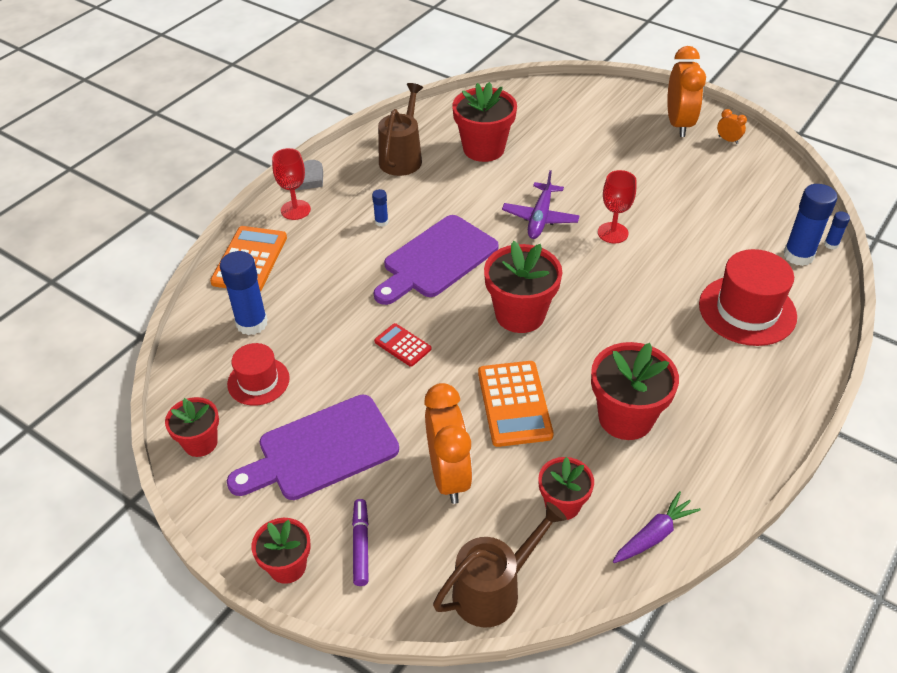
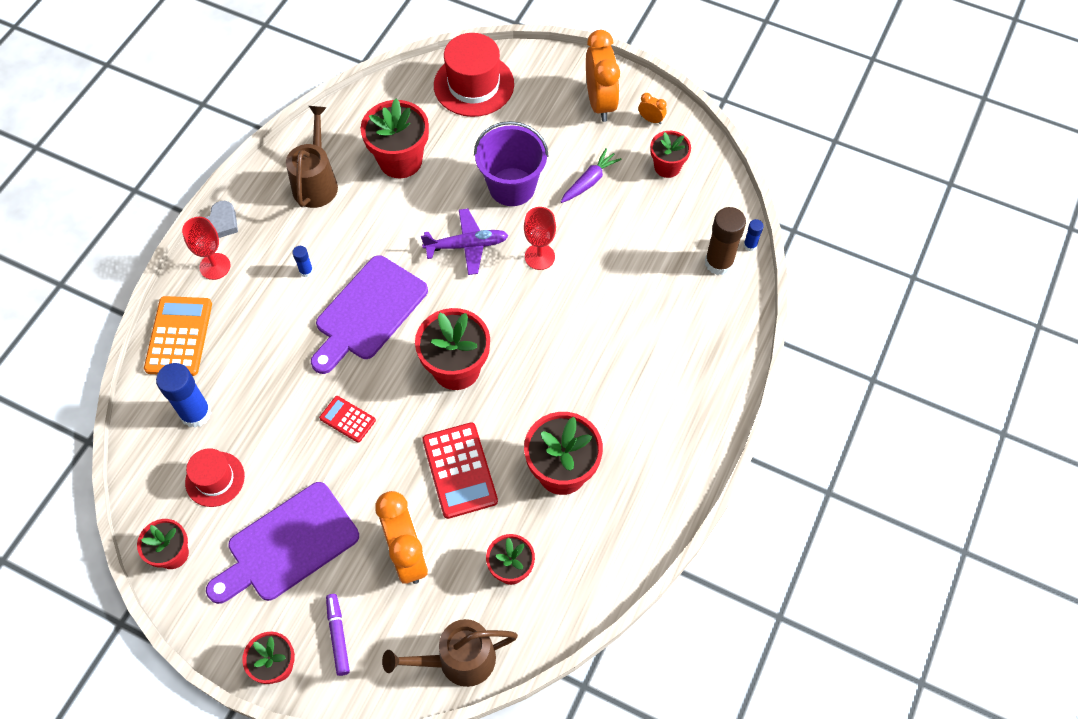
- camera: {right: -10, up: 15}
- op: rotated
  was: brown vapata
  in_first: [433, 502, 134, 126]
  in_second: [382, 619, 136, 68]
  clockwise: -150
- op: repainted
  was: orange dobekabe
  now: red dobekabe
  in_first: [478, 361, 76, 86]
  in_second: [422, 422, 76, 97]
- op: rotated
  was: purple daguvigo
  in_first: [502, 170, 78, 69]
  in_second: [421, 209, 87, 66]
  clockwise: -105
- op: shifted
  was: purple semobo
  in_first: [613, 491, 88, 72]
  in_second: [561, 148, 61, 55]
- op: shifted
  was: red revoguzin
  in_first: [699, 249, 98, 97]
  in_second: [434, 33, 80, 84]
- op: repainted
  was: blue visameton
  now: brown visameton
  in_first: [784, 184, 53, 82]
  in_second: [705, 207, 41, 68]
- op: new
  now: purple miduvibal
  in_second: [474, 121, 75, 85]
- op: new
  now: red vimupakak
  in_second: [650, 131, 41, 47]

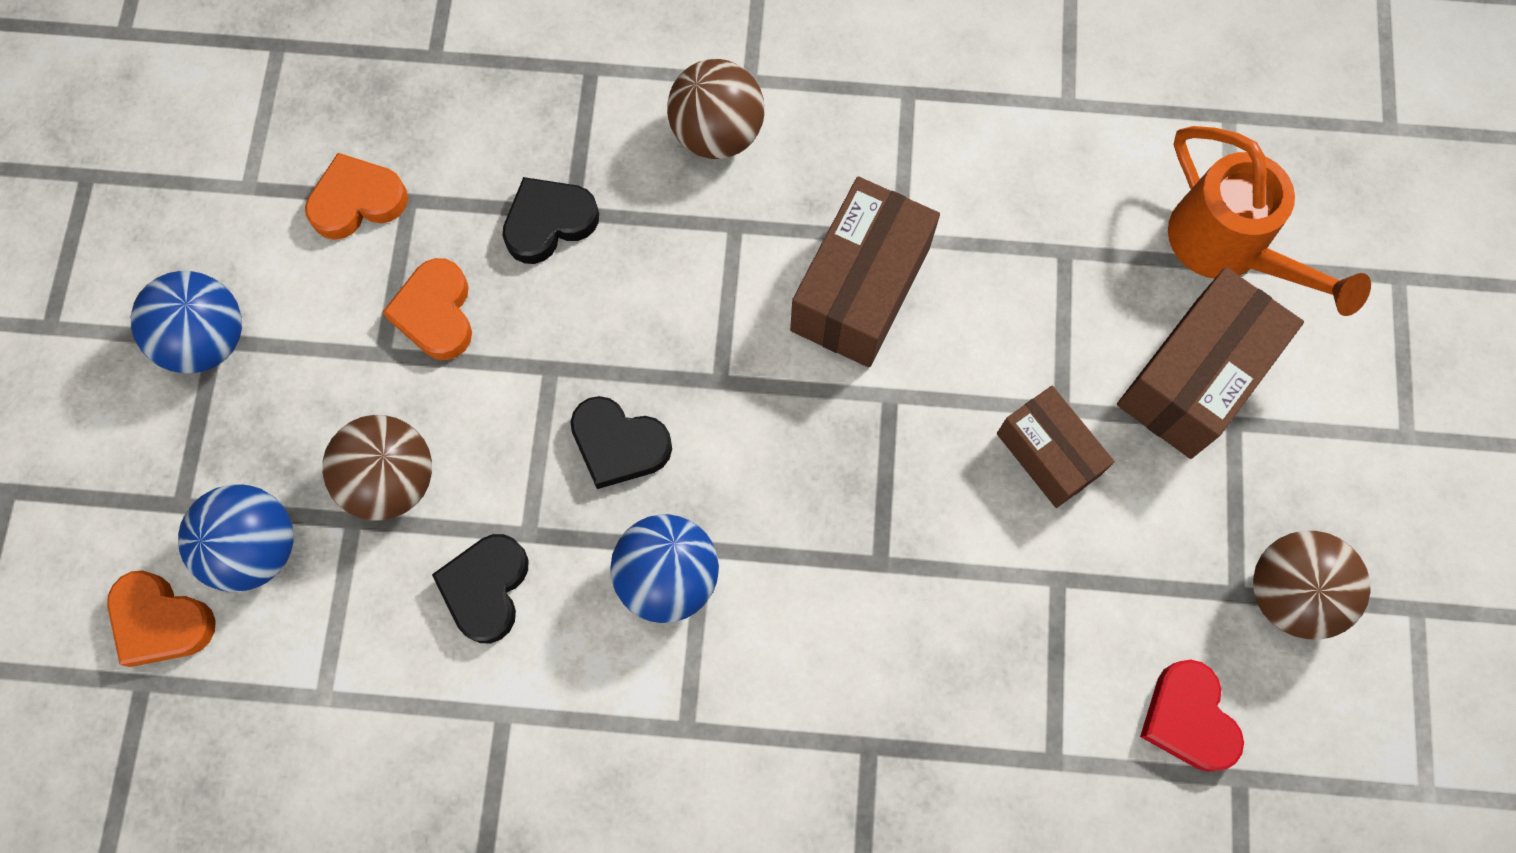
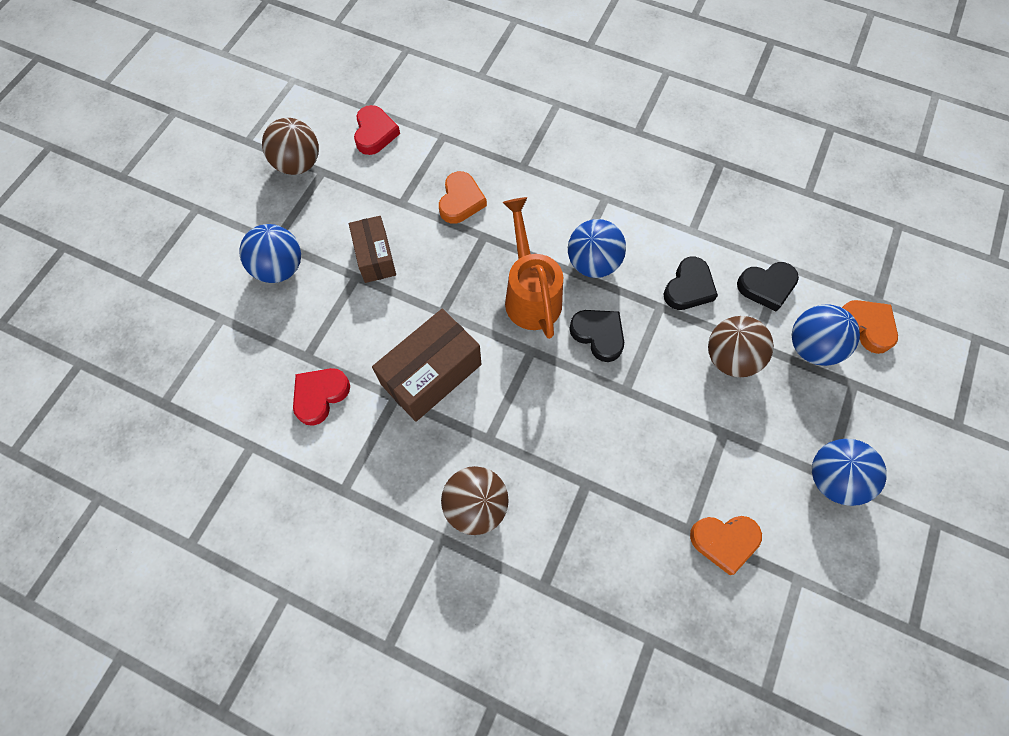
- camera: {right: -160, up: -5}
- op: shifted
  was: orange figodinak
  in_first: [382, 258, 90, 102]
  in_second: [439, 171, 48, 53]
- op: shifted
  was: black figodinak
  in_first: [502, 177, 97, 87]
  in_second: [737, 262, 62, 50]
- op: swapped
  was: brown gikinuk
  now: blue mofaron
  in_first: [1117, 267, 187, 192]
  in_second: [239, 224, 62, 59]
- op: shifted
  was: orange vapata
  in_first: [1168, 126, 203, 190]
  in_second: [503, 197, 60, 142]
- op: new
  now: red figodinak
  in_second: [293, 368, 57, 58]

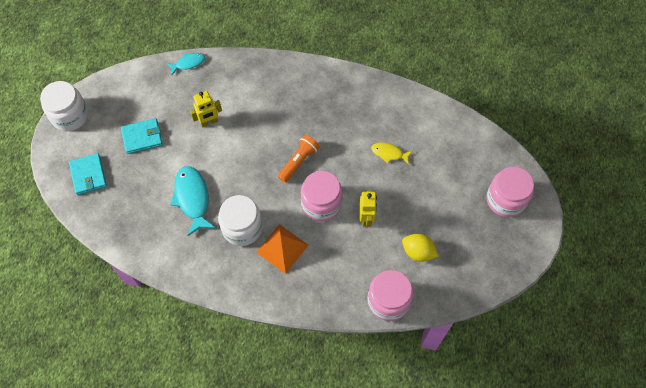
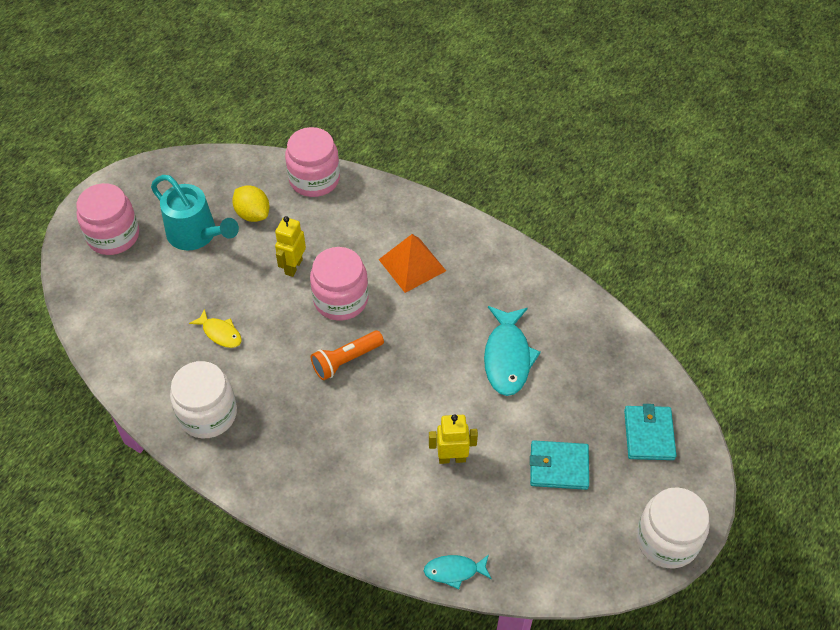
- camera: {right: -160, up: -10}
- op: shifted
  was: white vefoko
  in_first: [218, 195, 45, 51]
  in_second: [170, 361, 67, 77]
- op: new
  now: turquoise vapata
  in_second: [151, 175, 88, 76]

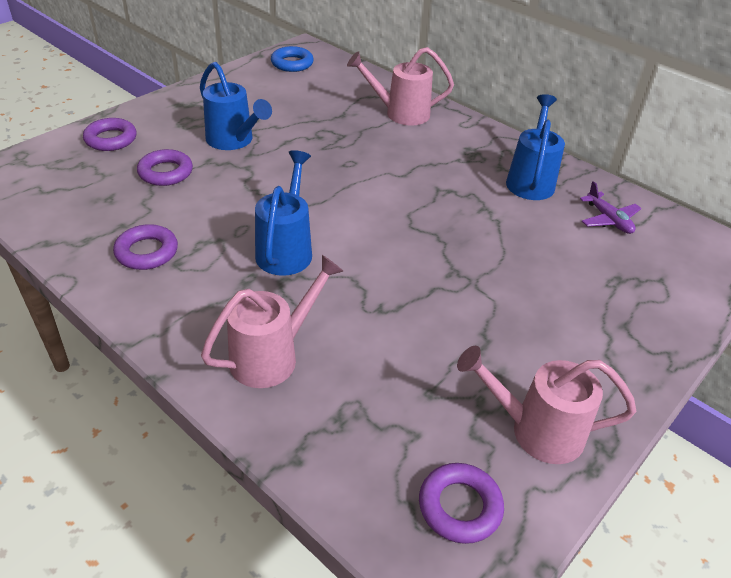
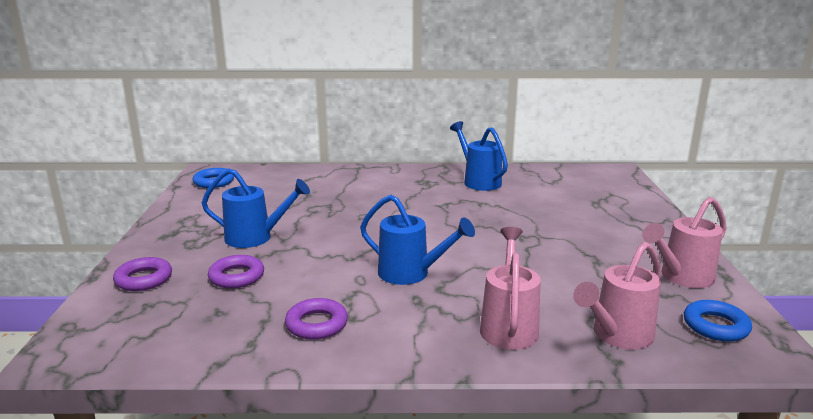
- camera: {right: -40, up: -20}
- op: rotated
  was: blue vapata
  in_first: [255, 150, 57, 126]
  in_second: [360, 195, 115, 90]
  clockwise: 150
- op: shifted
  was: pink vapata
  in_first: [347, 47, 107, 78]
  in_second: [573, 242, 89, 107]
- op: repainted
  was: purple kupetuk
  now: blue kupetuk
  in_first: [419, 463, 85, 81]
  in_second: [684, 300, 68, 42]
- op: gone
  was: purple daguvigo
  in_first: [580, 181, 61, 53]

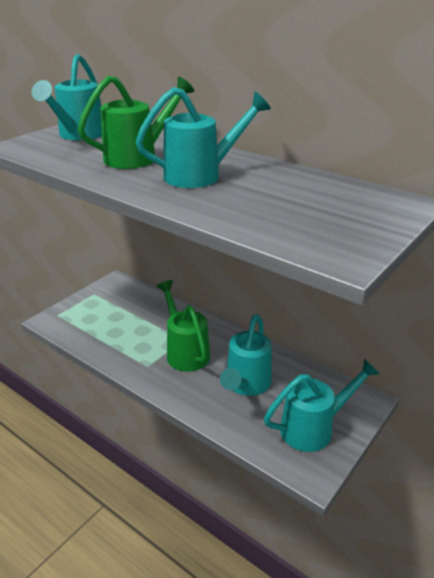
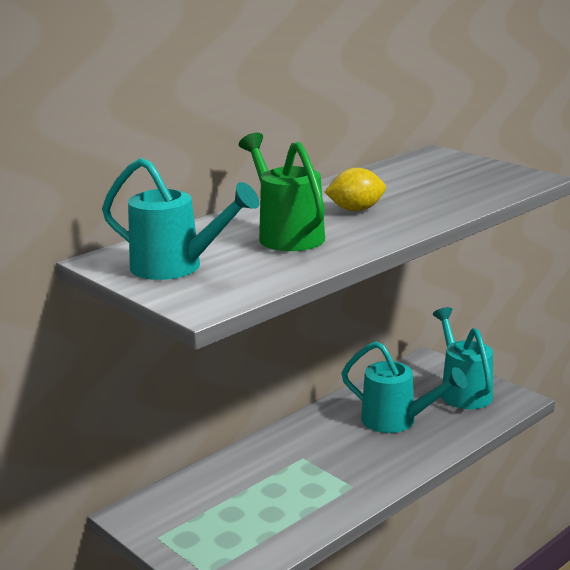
- camera: {right: -80, up: -10}
- op: swapped
  was: turquoise vapata
  now: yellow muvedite
  in_first: [135, 87, 136, 101]
  in_second: [325, 168, 61, 43]
- op: gone
  was: green vapata
  in_first: [156, 280, 54, 92]

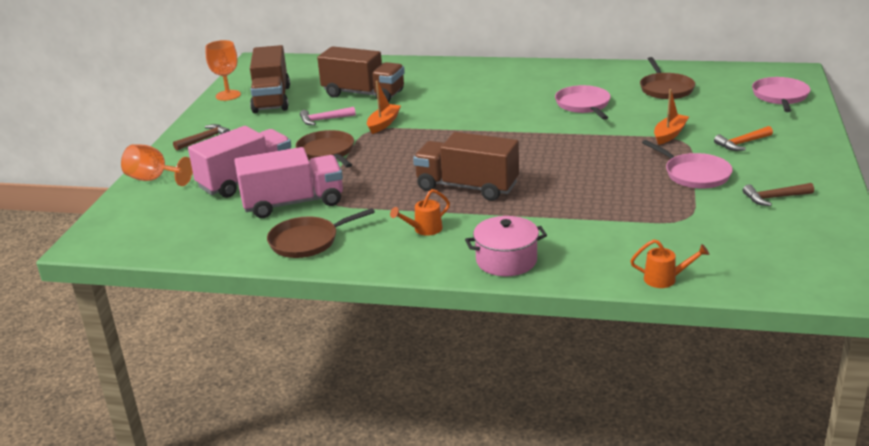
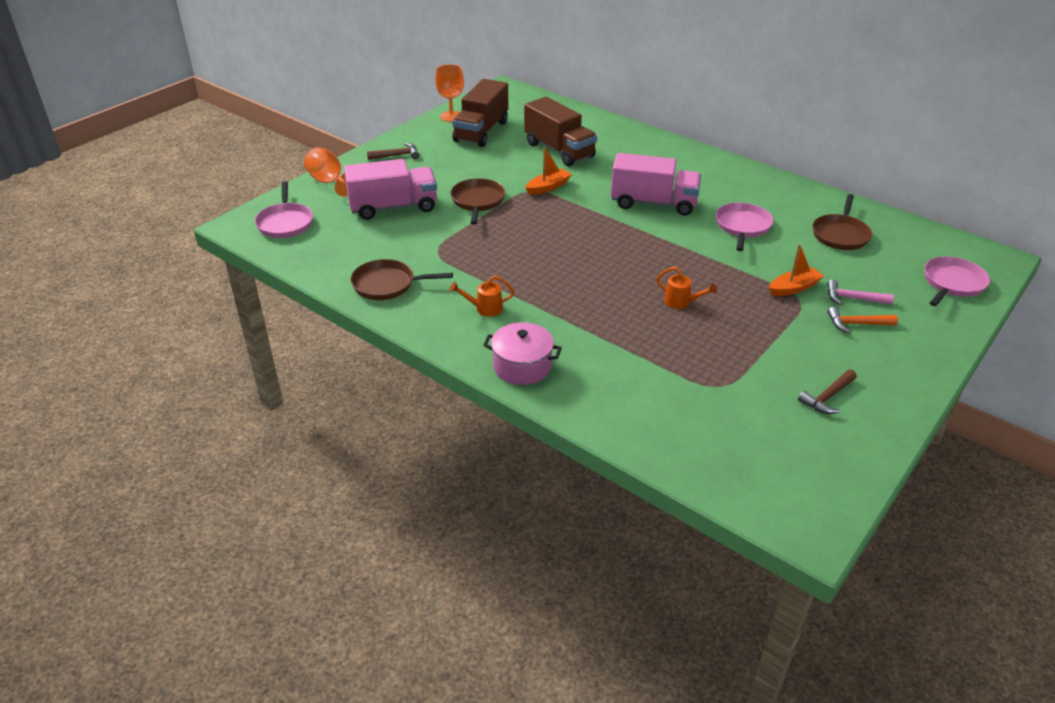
- camera: {right: 25, up: 10}
- op: shifted
  was: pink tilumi
  in_first: [234, 147, 109, 71]
  in_second: [611, 153, 90, 63]
- op: shifted
  was: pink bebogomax
  in_first: [300, 107, 56, 18]
  in_second: [827, 280, 67, 25]
- op: gone
  was: brown tilumi
  in_first: [413, 132, 106, 69]
- op: shifted
  was: orange vapata
  in_first: [630, 239, 79, 49]
  in_second: [656, 267, 61, 42]
- op: shifted
  was: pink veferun
  in_first: [642, 140, 91, 49]
  in_second: [255, 181, 58, 57]
- op: rotated
  was: brown bebogomax
  in_first: [743, 183, 71, 23]
  in_second: [798, 369, 59, 45]
  clockwise: -60

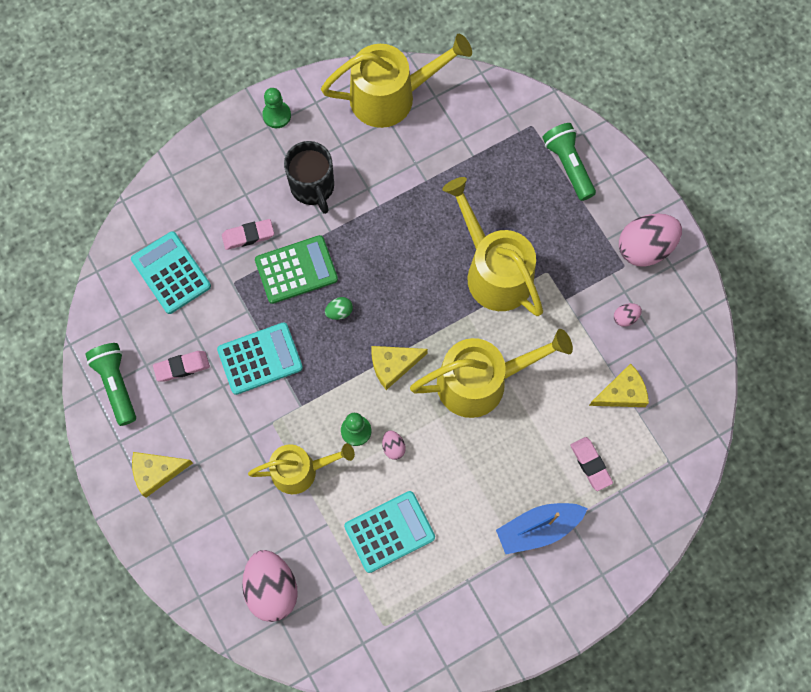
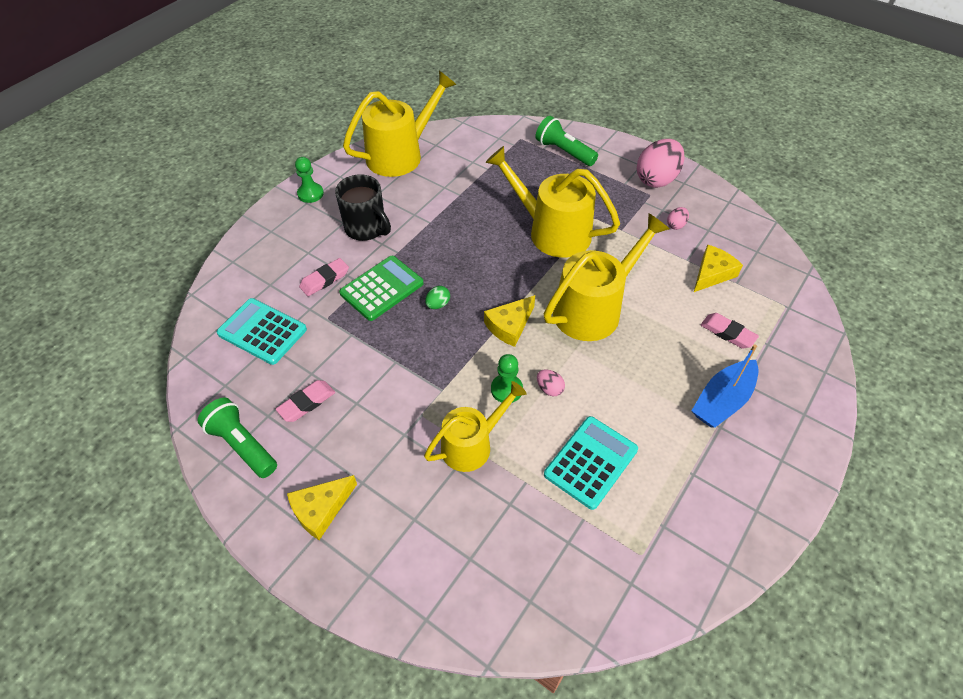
- camera: {right: -25, up: -20}
- op: gone
  was: turquoise dobekabe
  in_first: [217, 322, 86, 73]
- op: gone
  was: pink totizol
  in_first: [242, 550, 56, 72]

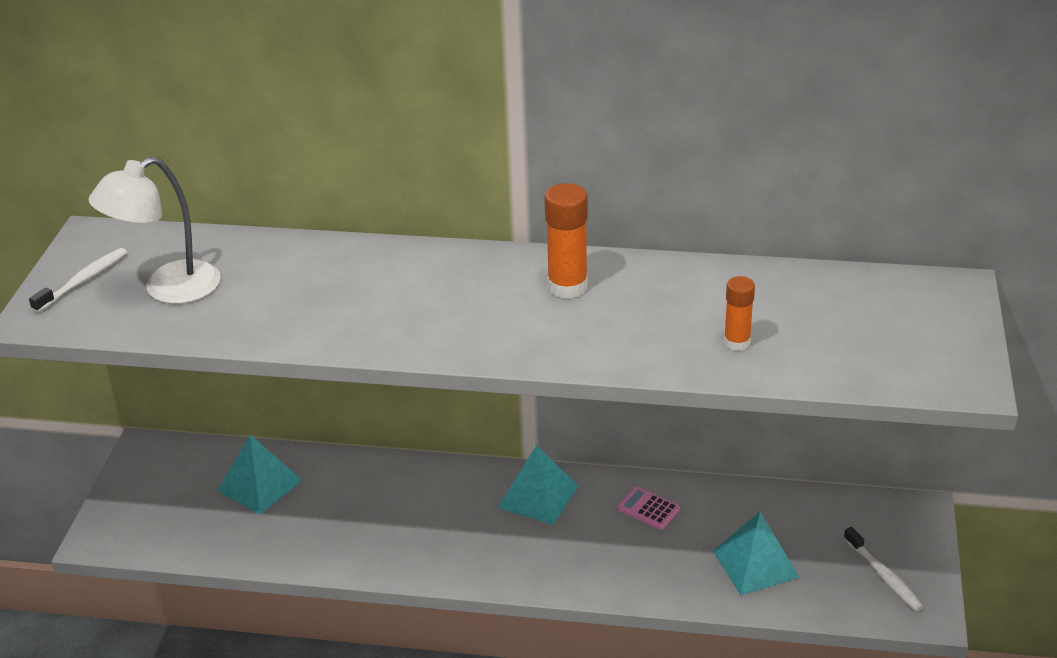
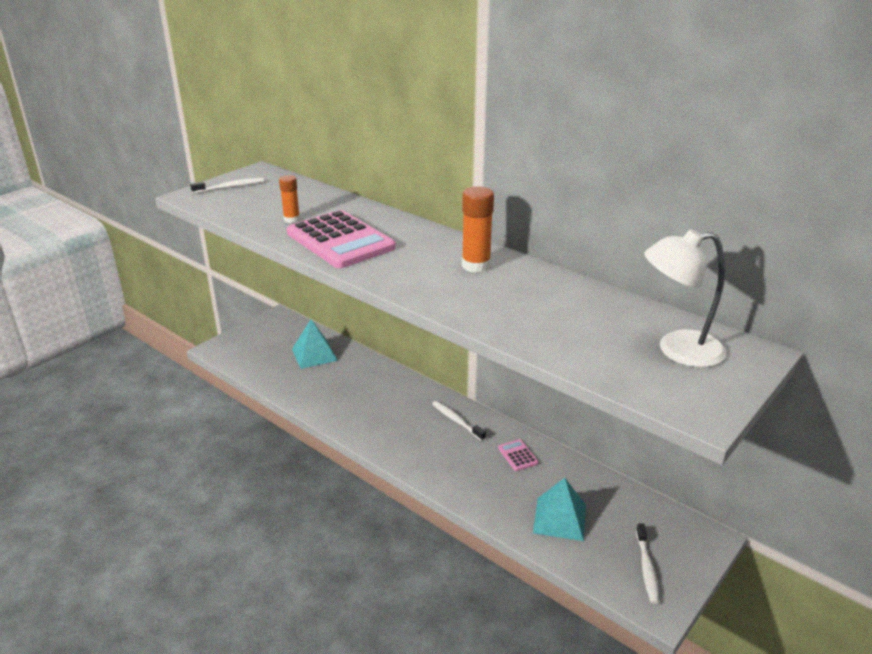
- camera: {right: 30, up: -5}
- op: shifted
  was: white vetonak
  in_first: [88, 157, 133, 147]
  in_second: [644, 229, 82, 138]
- op: swapped
  was: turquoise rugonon
  now: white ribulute
  in_first: [498, 445, 81, 80]
  in_second: [432, 401, 54, 40]
- op: shifted
  was: orange visameton
  in_first: [724, 276, 31, 75]
  in_second: [279, 175, 21, 48]
- op: new
  now: pink dobekabe
  in_second: [287, 210, 109, 58]

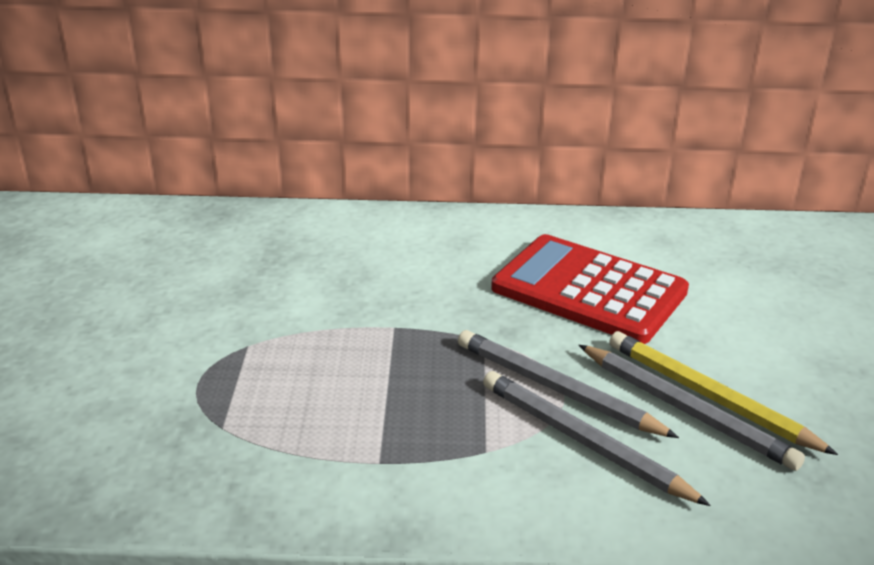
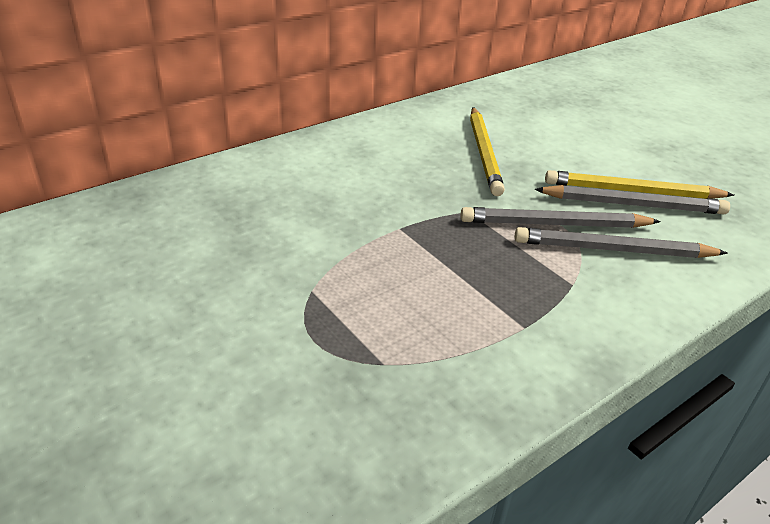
- camera: {right: -40, up: 5}
- op: swapped
  was: red dobekabe
  now: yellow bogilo
  in_first: [491, 234, 198, 110]
  in_second: [470, 107, 35, 89]

